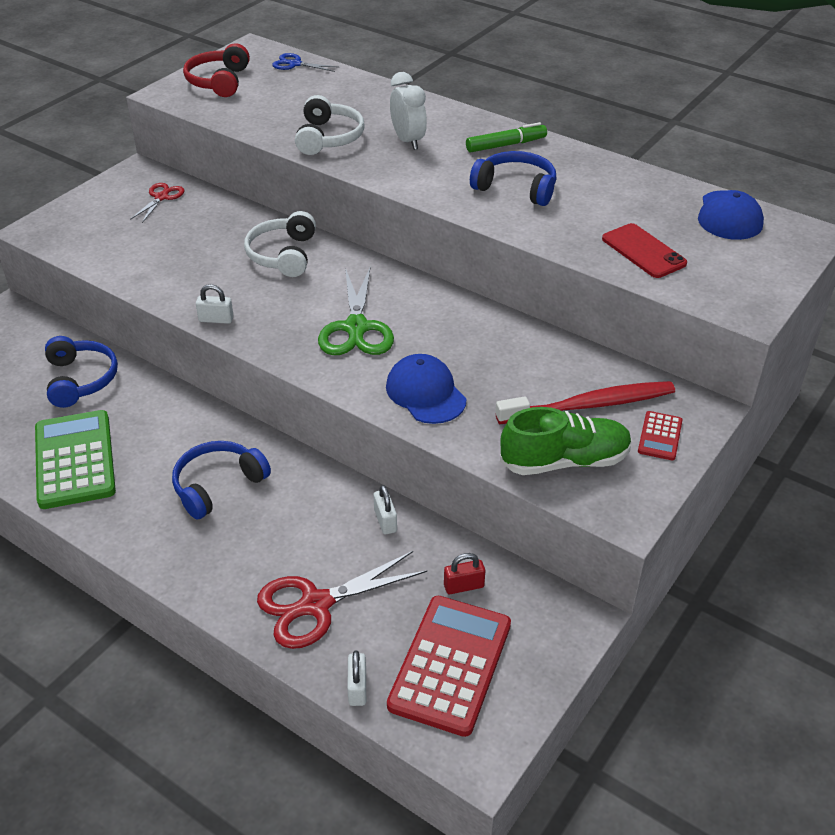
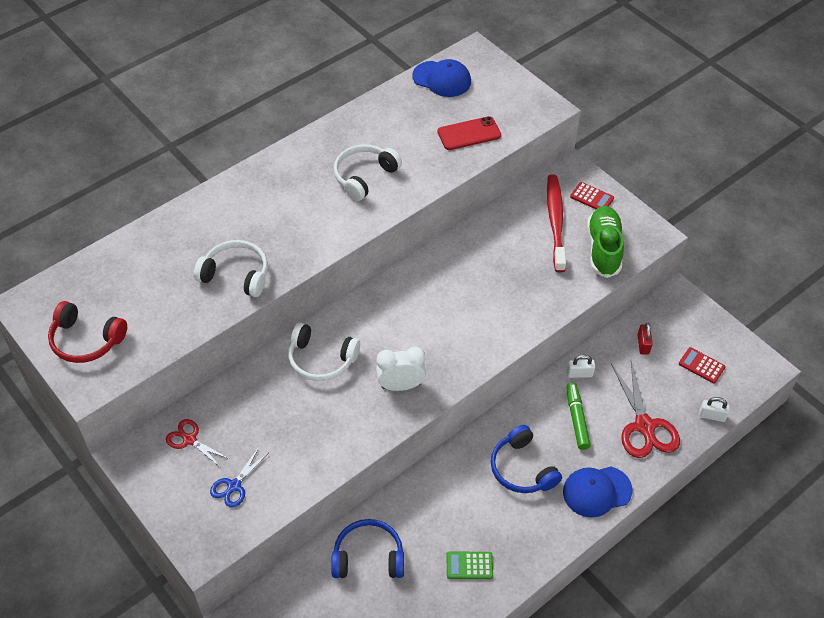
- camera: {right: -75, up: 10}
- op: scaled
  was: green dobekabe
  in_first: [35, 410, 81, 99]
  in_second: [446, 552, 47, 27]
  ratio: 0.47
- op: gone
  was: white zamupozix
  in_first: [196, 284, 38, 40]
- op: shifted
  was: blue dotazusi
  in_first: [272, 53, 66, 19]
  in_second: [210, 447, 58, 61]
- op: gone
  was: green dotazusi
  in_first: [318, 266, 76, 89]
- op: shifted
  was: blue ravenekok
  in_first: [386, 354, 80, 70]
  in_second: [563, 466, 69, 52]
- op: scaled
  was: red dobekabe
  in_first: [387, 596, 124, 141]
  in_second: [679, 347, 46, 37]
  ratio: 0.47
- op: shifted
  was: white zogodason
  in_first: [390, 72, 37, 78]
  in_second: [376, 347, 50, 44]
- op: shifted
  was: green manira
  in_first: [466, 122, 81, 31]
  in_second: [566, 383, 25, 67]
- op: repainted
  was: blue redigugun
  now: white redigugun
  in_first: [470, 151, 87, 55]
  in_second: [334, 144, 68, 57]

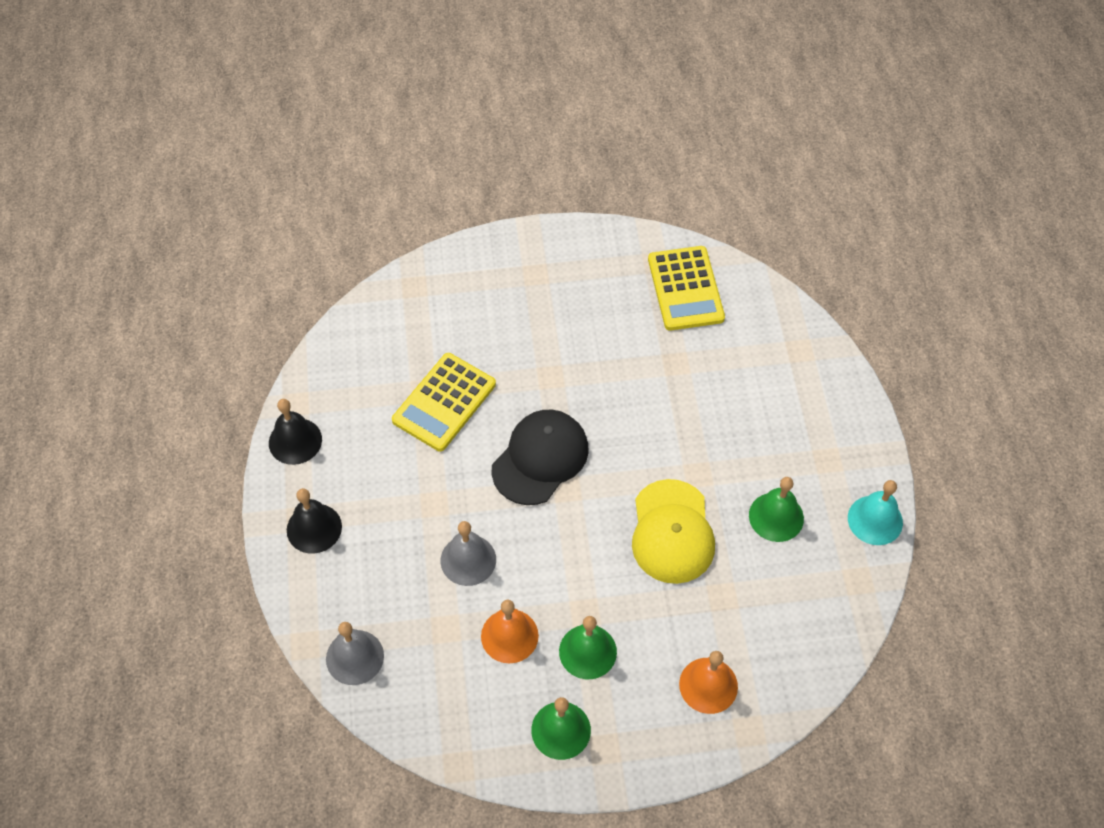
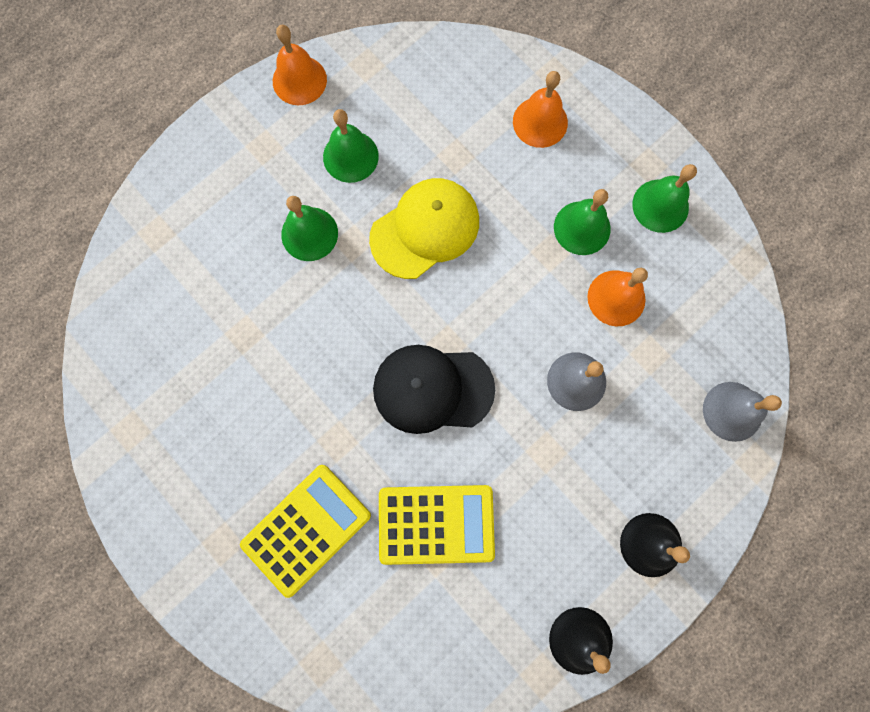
- camera: {right: -125, up: 20}
- op: shifted
  was: yellow dobekabe
  in_first: [648, 246, 77, 85]
  in_second: [240, 465, 131, 133]
- op: repainted
  was: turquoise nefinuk
  now: orange nefinuk
  in_first: [848, 480, 55, 65]
  in_second: [273, 25, 54, 80]
- op: new
  now: green nefinuk
  in_second: [281, 196, 57, 65]

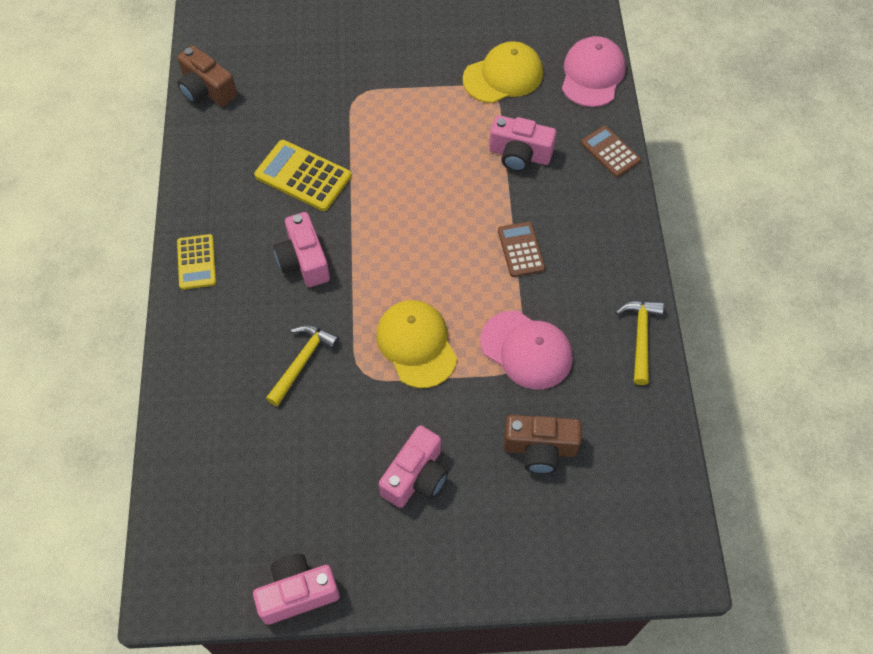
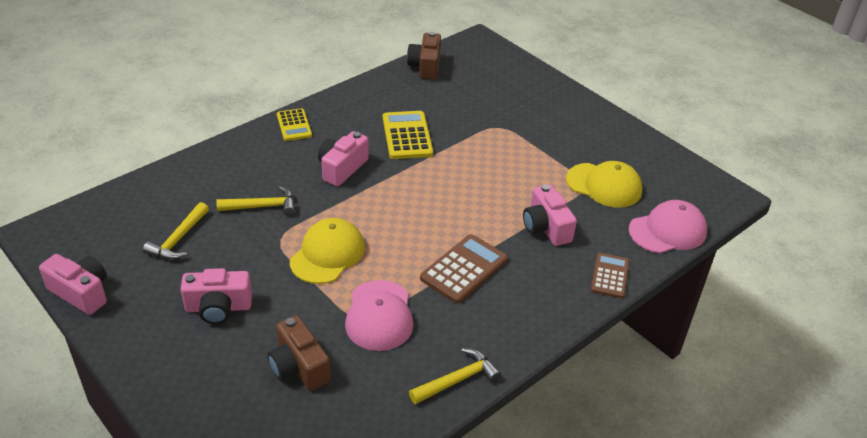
- camera: {right: 50, up: -20}
- op: rotated
  was: yellow dobekabe
  in_first: [177, 234, 39, 56]
  in_second: [277, 108, 35, 33]
  clockwise: -60
- op: scaled
  was: brown dobekabe
  in_first: [498, 222, 47, 55]
  in_second: [420, 234, 88, 69]
  ratio: 1.52
- op: new
  now: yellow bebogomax
  in_second: [143, 202, 66, 58]

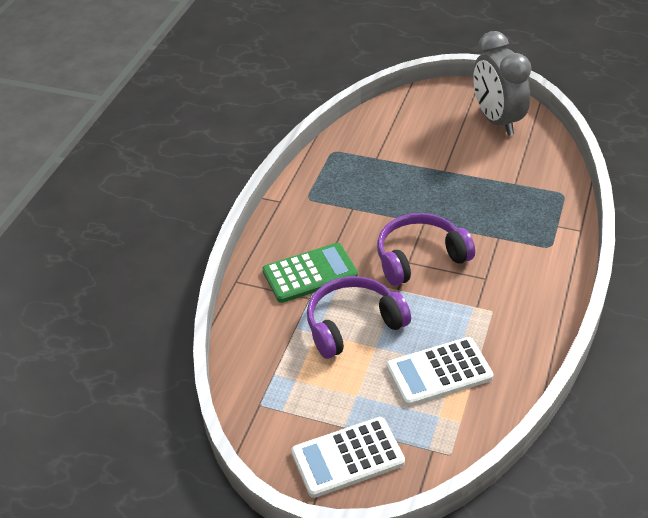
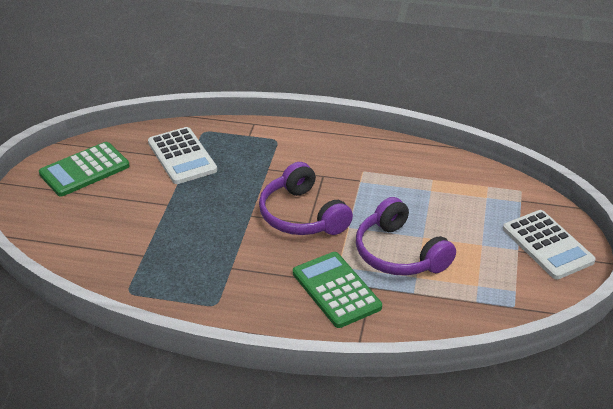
- camera: {right: -100, up: -5}
- op: shifted
  was: white dobekabe
  in_first: [387, 337, 106, 69]
  in_second: [148, 127, 69, 57]
- op: swapped
  was: grey zogodason
  now: green dobekabe
  in_first: [473, 31, 58, 105]
  in_second: [39, 142, 91, 55]

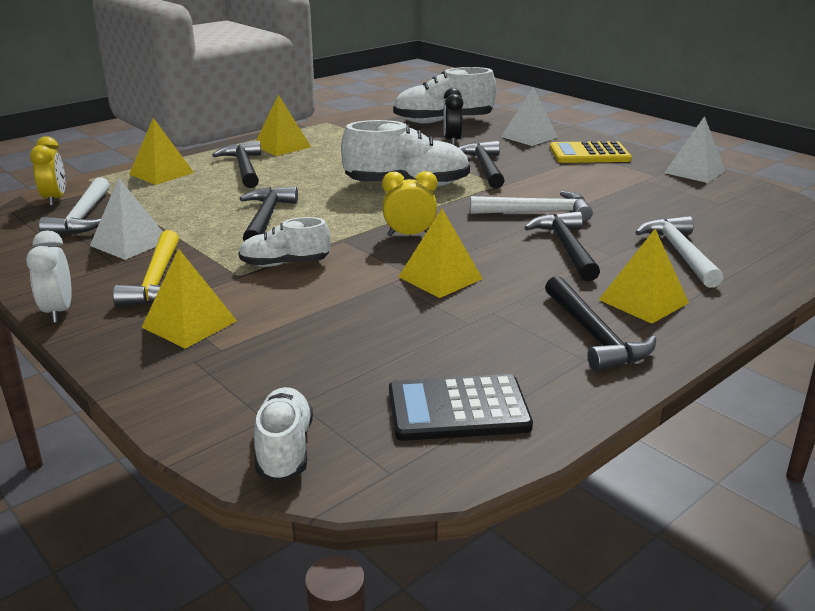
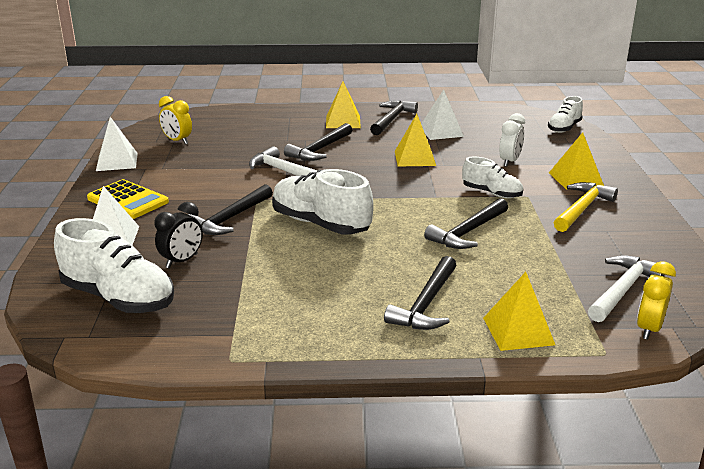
- camera: {right: -140, up: 0}
- op: shifted
  was: white zogodason
  in_first: [26, 231, 46, 92]
  in_second: [499, 113, 26, 54]
- op: shifted
  was: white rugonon
  in_first: [90, 178, 73, 82]
  in_second: [421, 89, 43, 51]
- op: gone
  was: yellow rugonon
  in_first: [256, 94, 55, 62]
- op: shifted
  was: yellow zogodason
  in_first: [382, 171, 56, 65]
  in_second: [159, 96, 33, 48]
- op: gone
  was: black dobekabe
  in_first: [389, 374, 144, 67]
- op: gone
  was: white bebogomax
  in_first: [635, 216, 89, 72]

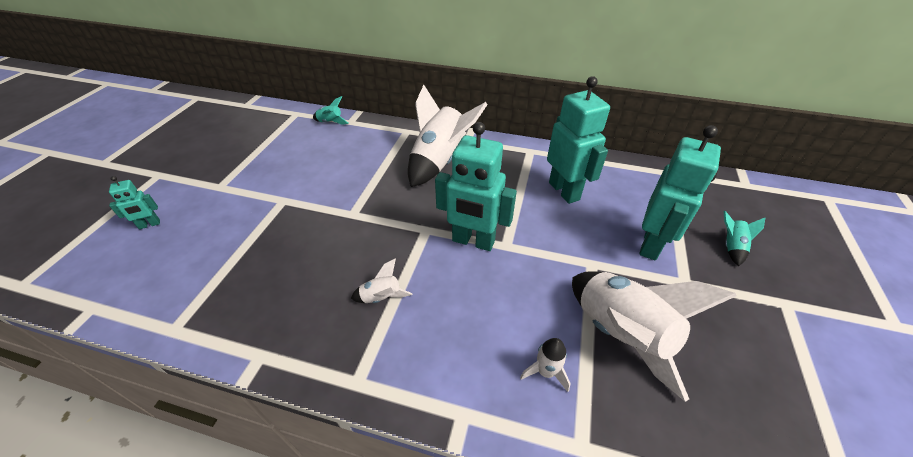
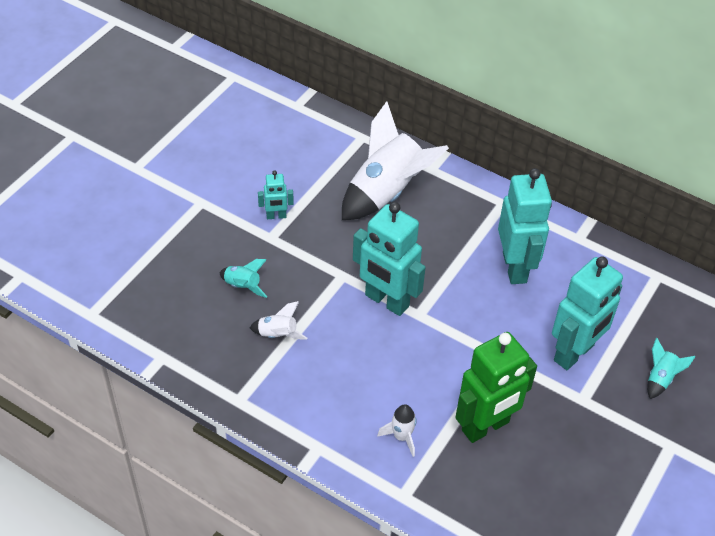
- camera: {right: 15, up: 5}
- op: shifted
  was: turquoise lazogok
  in_first: [109, 176, 51, 53]
  in_second: [258, 171, 36, 48]
- op: shifted
  was: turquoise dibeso
  in_first: [313, 96, 36, 29]
  in_second: [220, 259, 48, 39]
- op: swapped
  was: white dibeso
  now: green lazogok
  in_first: [572, 271, 164, 131]
  in_second: [455, 332, 82, 111]

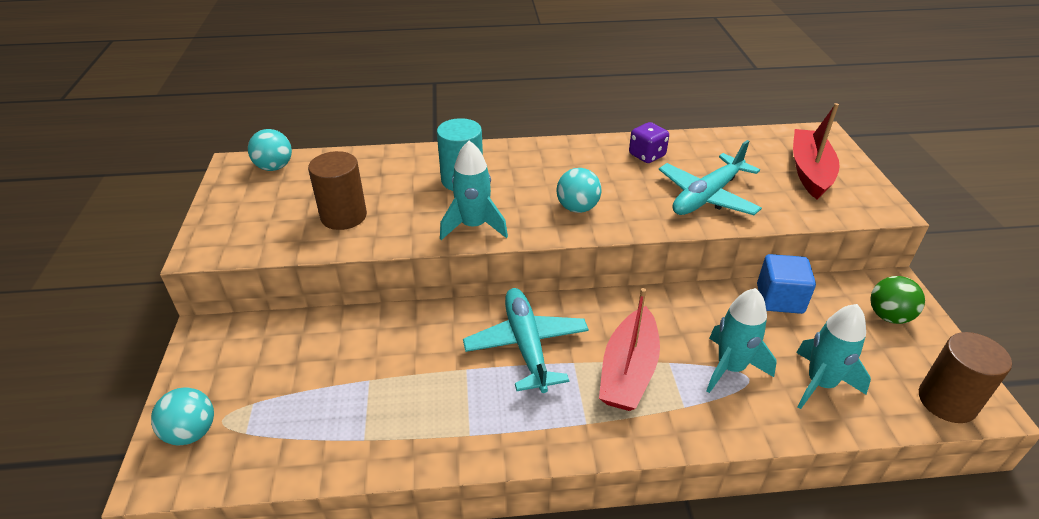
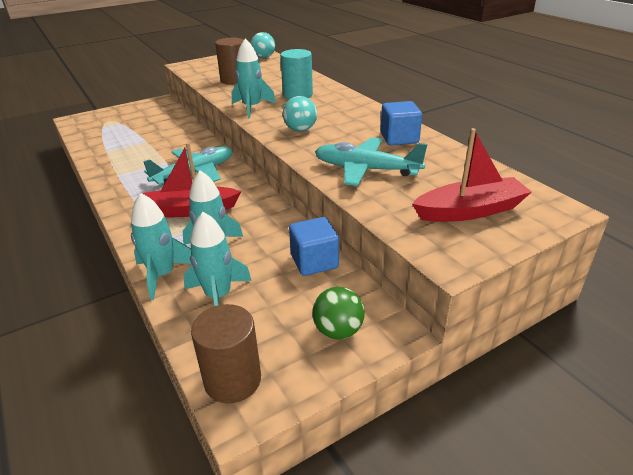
- camera: {right: 65, up: -5}
- op: gone
  was: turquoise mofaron
  in_first: [151, 387, 63, 59]
- op: swapped
  was: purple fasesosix
  now: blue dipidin
  in_first: [629, 122, 40, 41]
  in_second: [381, 101, 41, 44]
- op: new
  now: turquoise dibeso
  in_second: [131, 193, 60, 107]

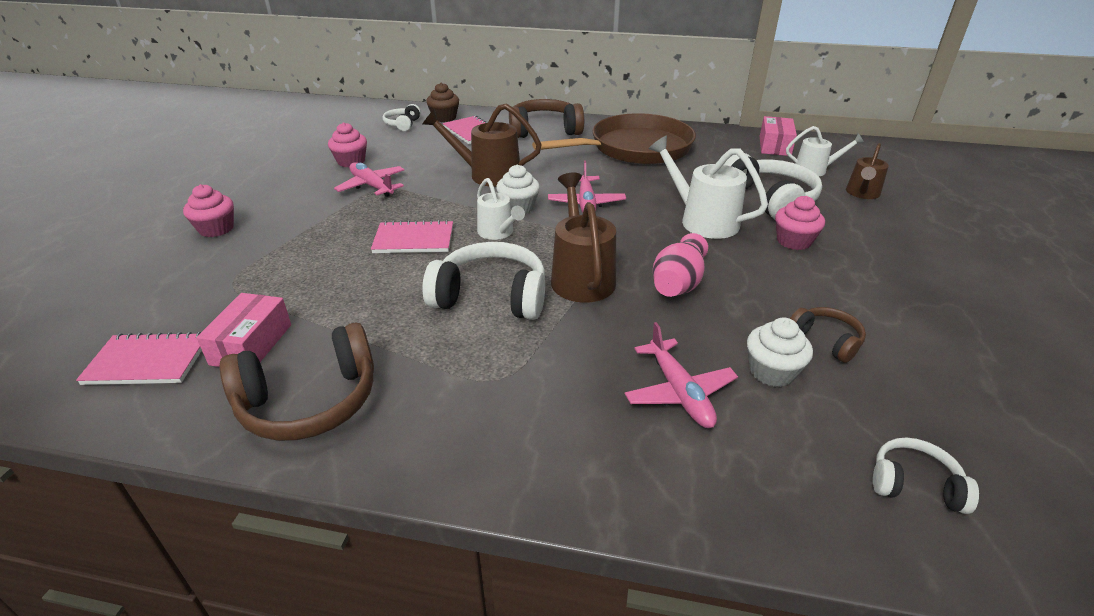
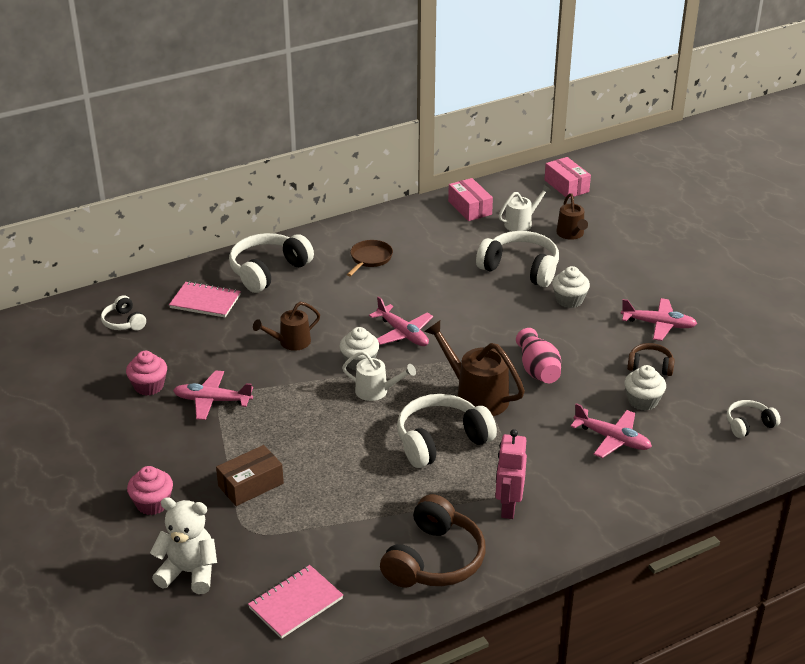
- camera: {right: -40, up: 0}
- op: shifted
  was: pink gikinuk
  in_first: [196, 293, 95, 74]
  in_second: [544, 157, 47, 41]
- op: gone
  was: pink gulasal
  in_first: [371, 220, 82, 33]
- op: scaled
  was: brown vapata
  in_first: [422, 103, 120, 84]
  in_second: [253, 302, 67, 49]
  ratio: 0.62
- op: gone
  was: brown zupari
  in_first: [426, 83, 33, 39]
- op: repainted
  was: brown redigugun
  now: white redigugun
  in_first: [509, 99, 75, 39]
  in_second: [229, 233, 85, 60]
- op: scaled
  was: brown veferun
  in_first: [532, 113, 164, 52]
  in_second: [347, 240, 46, 36]
  ratio: 0.42
- op: gone
  was: white vapata
  in_first: [649, 136, 119, 103]
- op: repainted
  was: pink zupari
  now: white zupari
  in_first: [775, 196, 50, 54]
  in_second: [552, 266, 38, 42]
- op: new
  now: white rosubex
  in_second: [150, 497, 67, 97]
- op: new
  now: brown gikinuk
  in_second: [216, 445, 68, 61]
- op: new
  now: pink lazogok
  in_second: [495, 429, 32, 90]
- op: new
  now: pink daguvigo
  in_second: [621, 298, 76, 43]

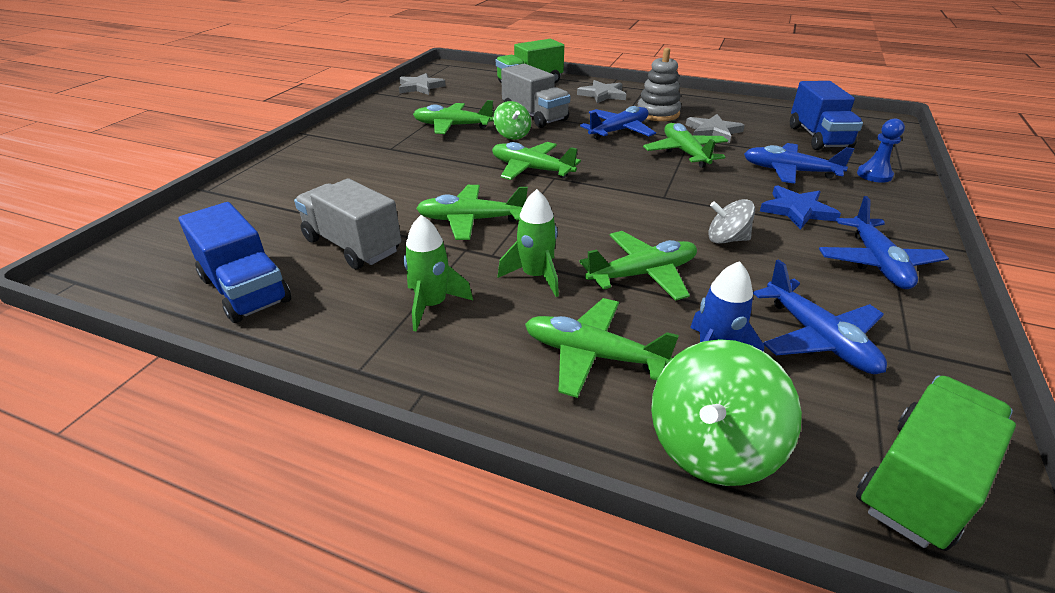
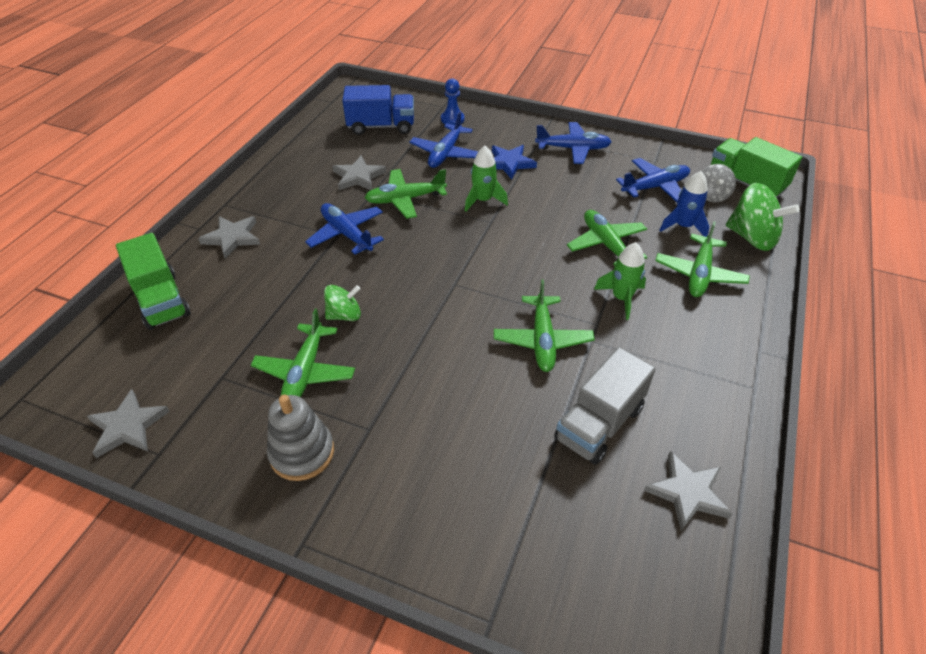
- camera: {right: -90, up: 10}
- op: swapped
  was: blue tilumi
  now: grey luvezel
  in_first: [179, 202, 112, 121]
  in_second: [644, 451, 88, 80]
- op: shifted
  was: green dibeso
  in_first: [404, 215, 69, 117]
  in_second: [465, 146, 43, 66]
- op: gone
  was: green daguvigo
  in_first: [492, 142, 89, 38]
- op: gone
  was: grey tilumi
  in_first: [501, 64, 69, 64]
- op: shifted
  was: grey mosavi
  in_first: [637, 48, 44, 73]
  in_second: [267, 395, 67, 86]
- op: shifted
  was: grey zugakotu
  in_first: [708, 199, 47, 45]
  in_second: [702, 164, 34, 38]

